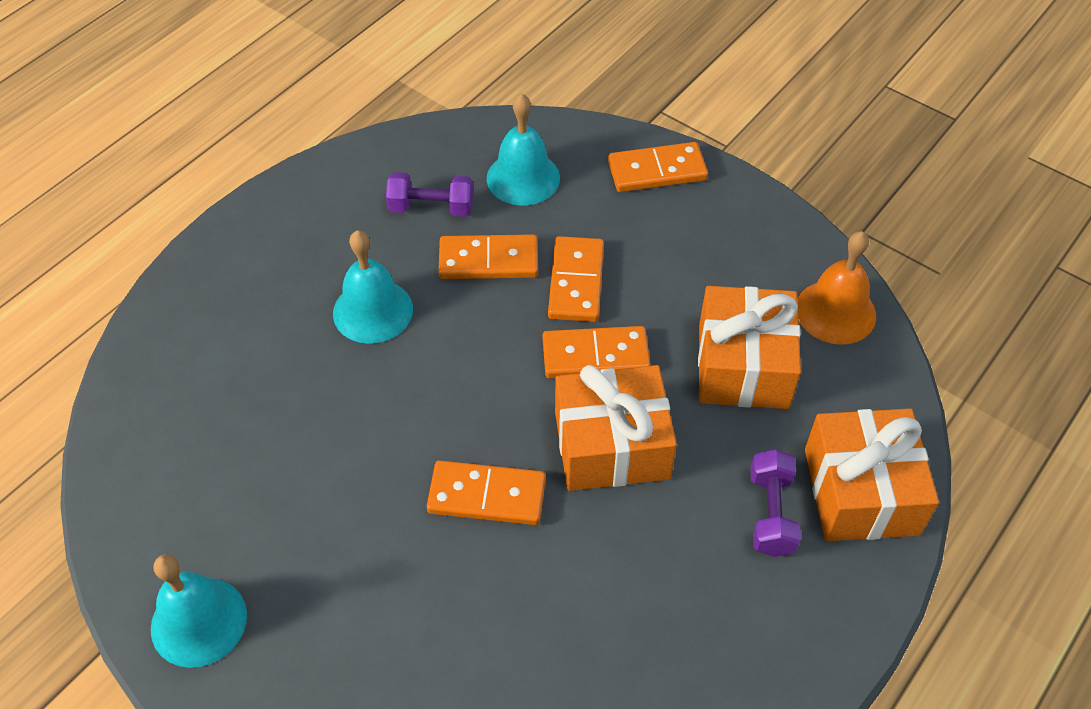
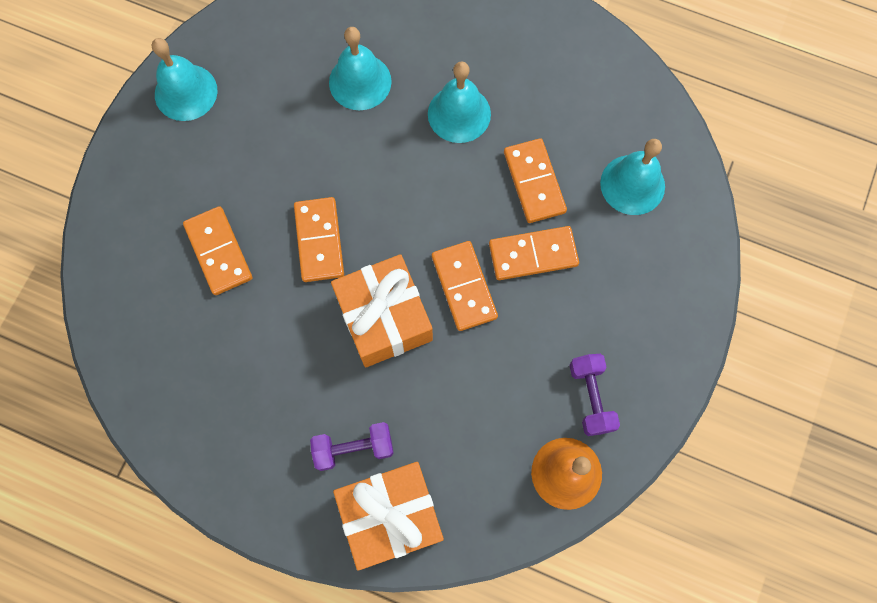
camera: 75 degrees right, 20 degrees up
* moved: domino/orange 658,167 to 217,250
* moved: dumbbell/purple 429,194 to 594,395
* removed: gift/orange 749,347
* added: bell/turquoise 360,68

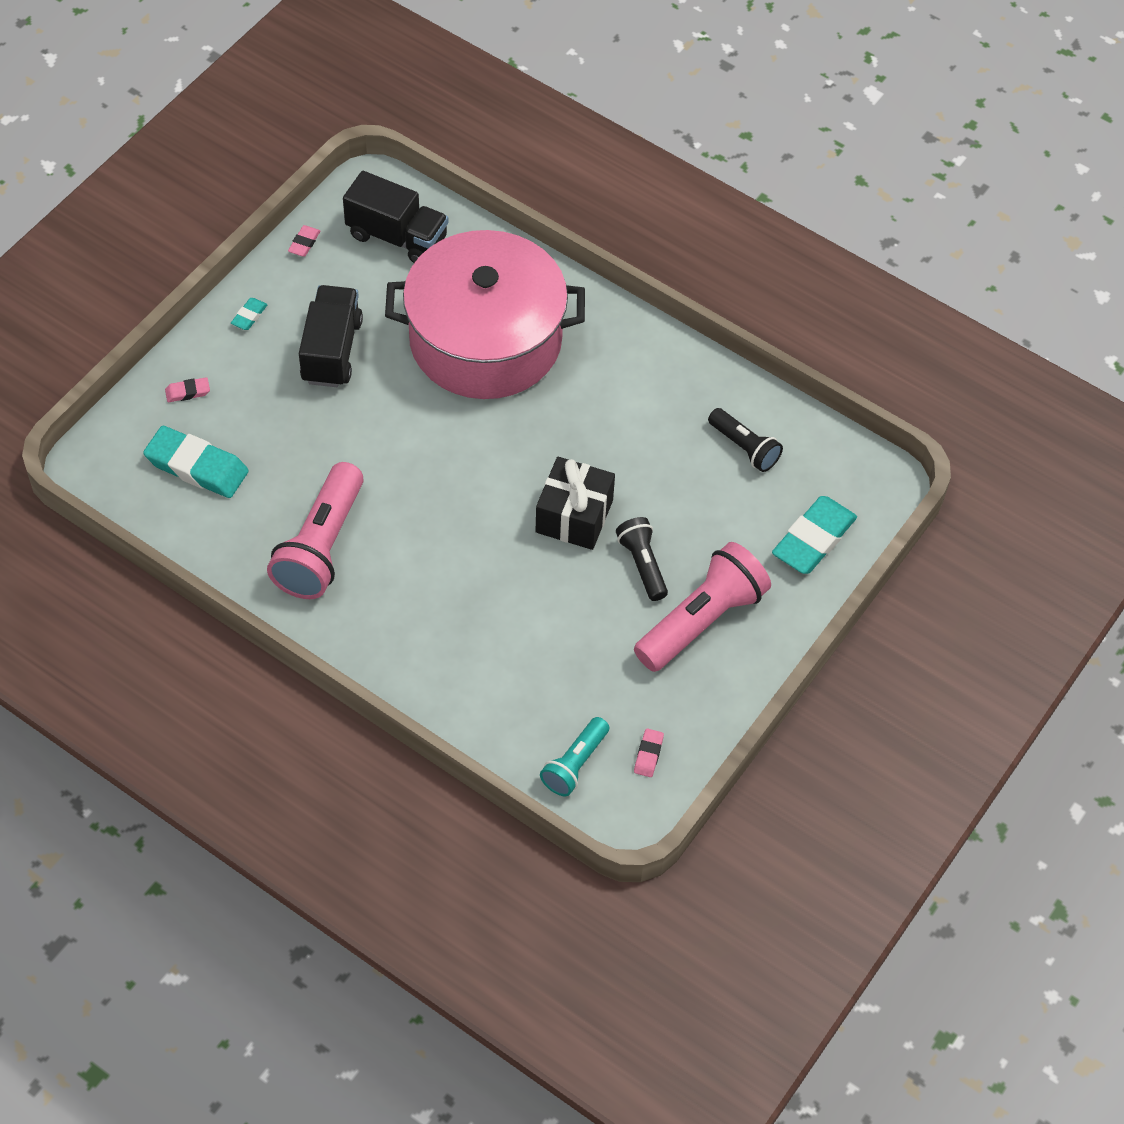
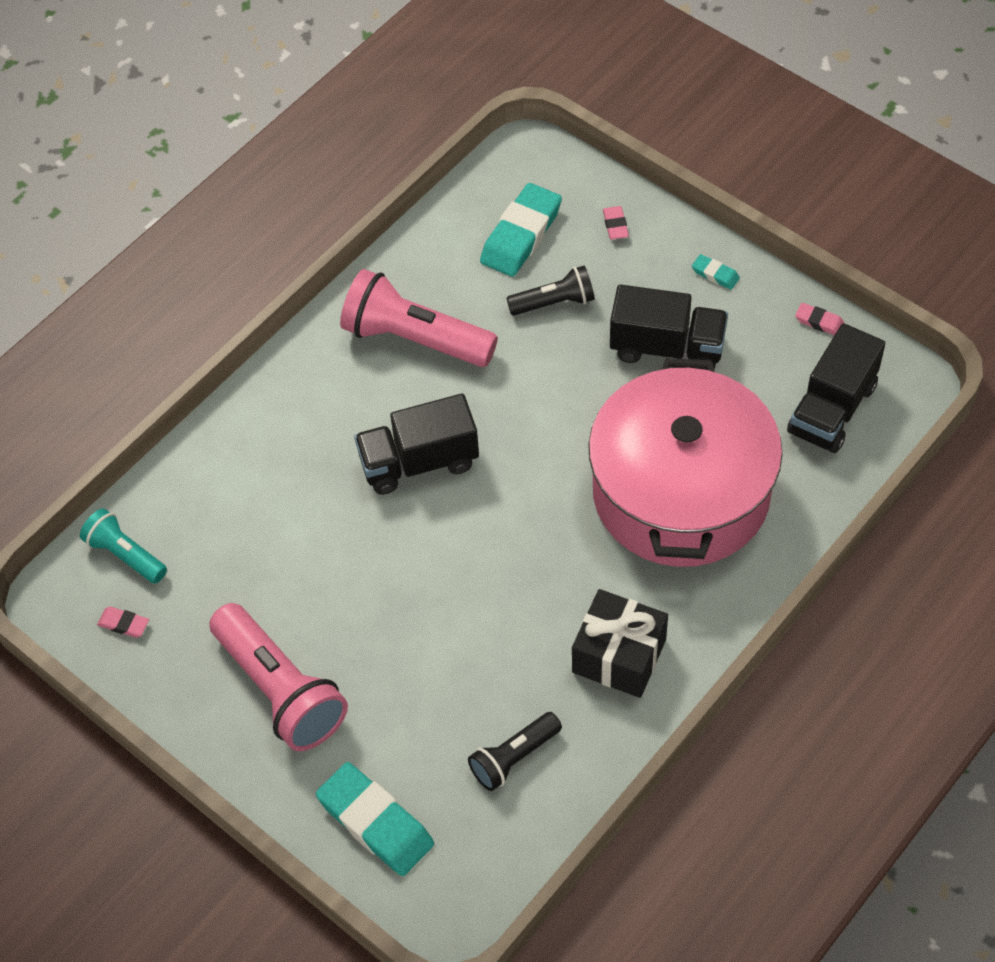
camera: 100 degrees right, 0 degrees up
* moved: gift/black 575,503 to 620,643
* moved: flashlight/black 642,559 to 550,290
* added: truck/black 416,444

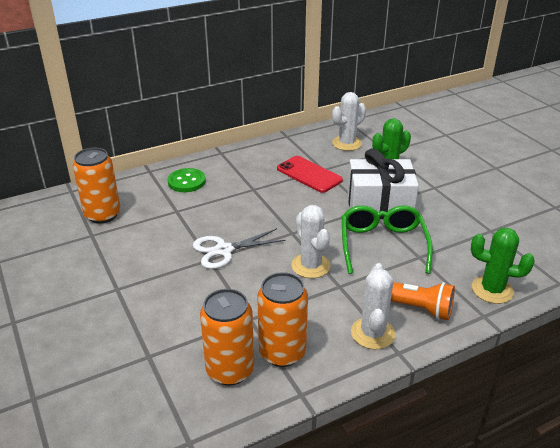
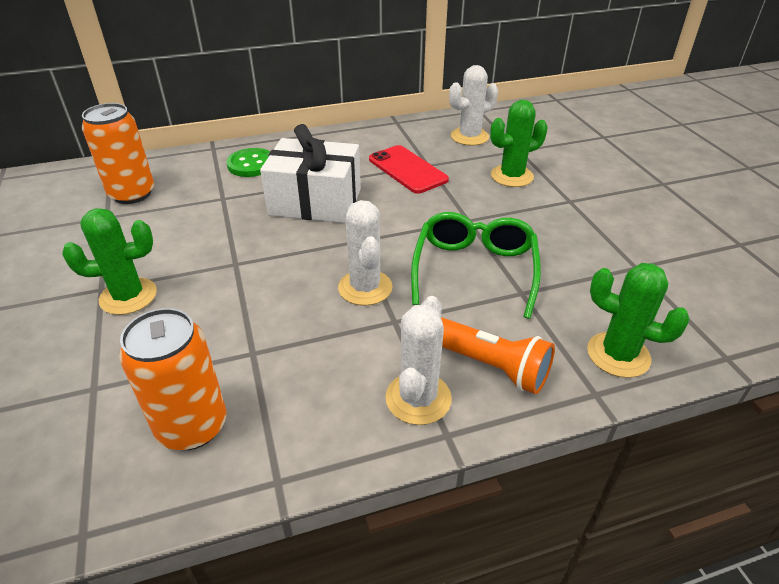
camera: 10 degrees right, 5 degrees up
* moved: gift/white 383,183 to 310,173
* removed: scissors/white 239,248
* removed: can/orange 282,319
* added: cactus/green 109,261

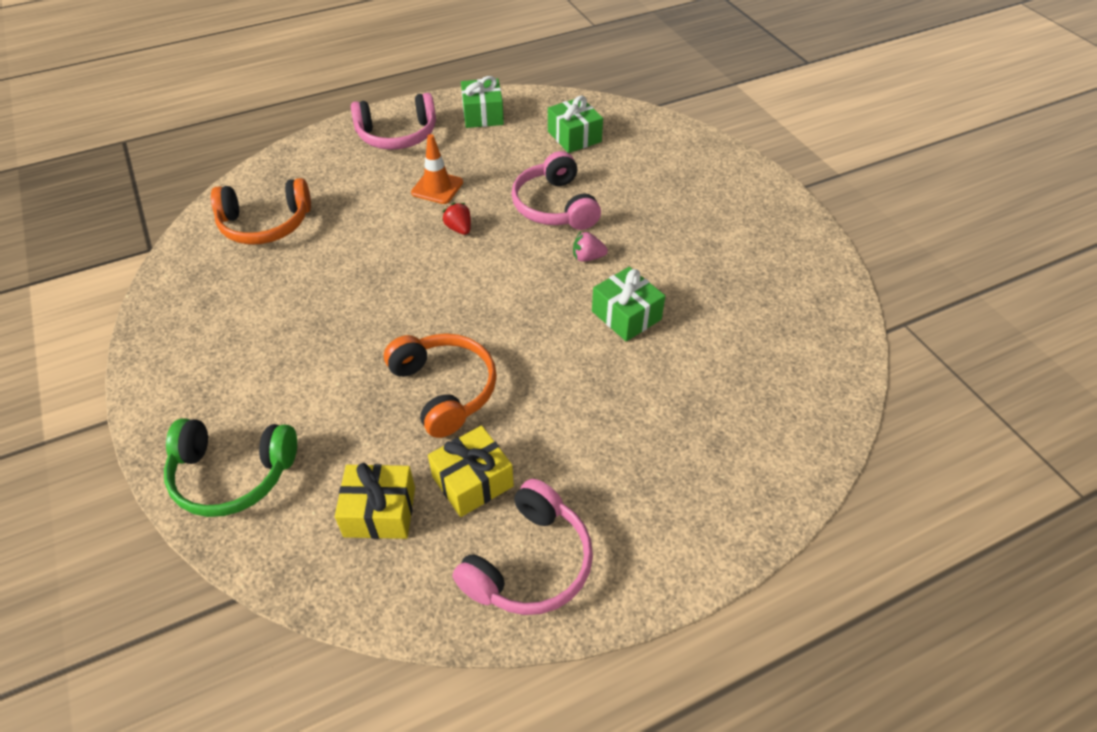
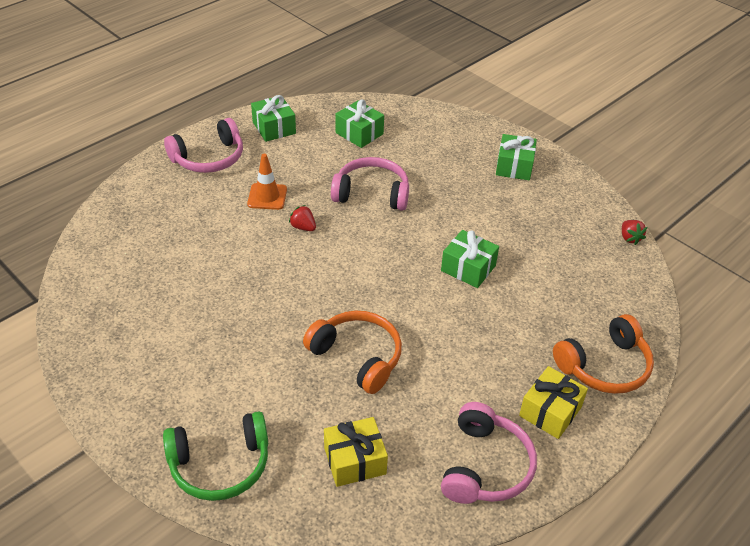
camera: 20 degrees left, 5 degrees down
* turned: headphones/pink 556,190 = 370,184 135 degrees clockwise
* moved: headphones/orange 261,211 to 603,354
* removed: strawberry/pink 590,247
* moved: gift/yellow 471,471 to 553,402
* added: gift/green 516,157
* added: strawberry/red 634,232

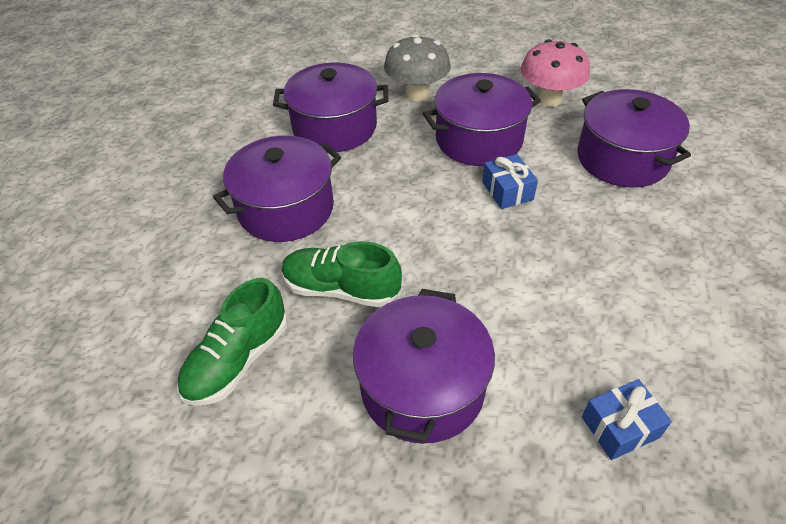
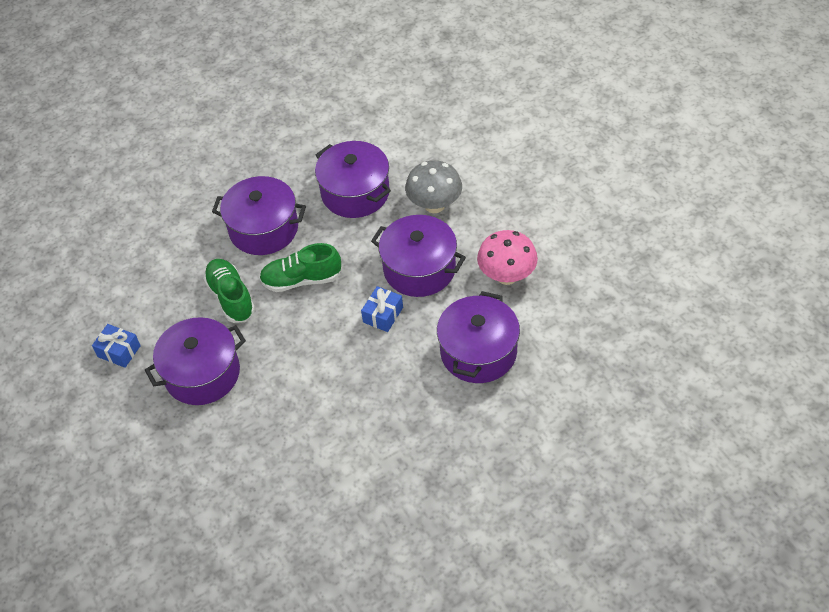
camera: 50 degrees right, 5 degrees up
* moved: shoe/green 232,342 to 300,267
* moved: gift/blue 627,419 to 116,346

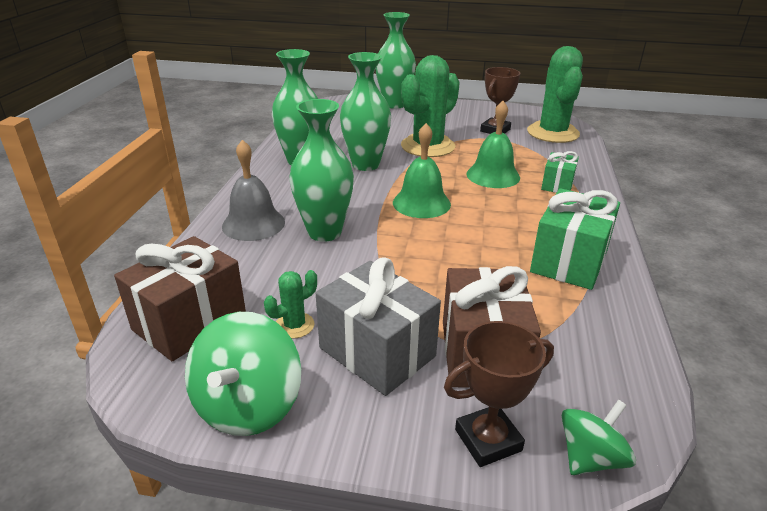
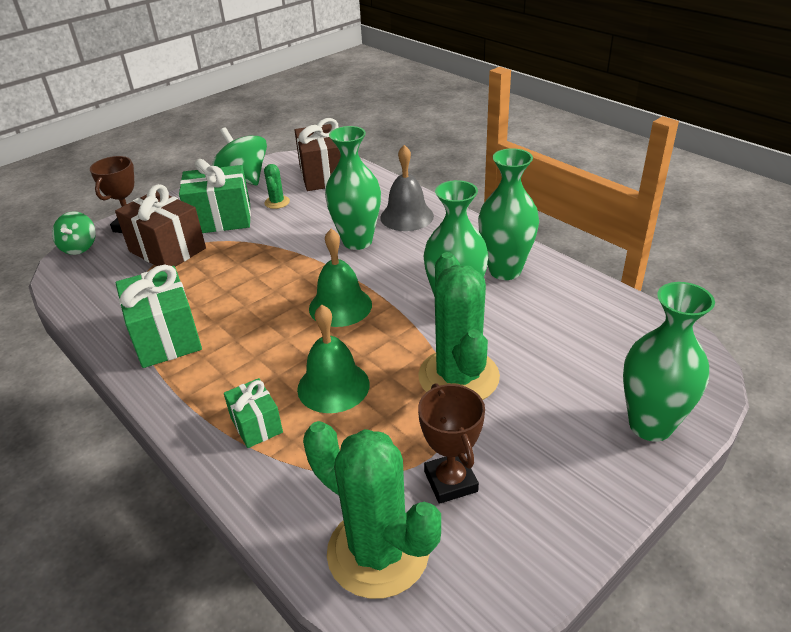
camera: 130 degrees right, 5 degrees up
* recoloured: gift/grey 378,326 to gift/green 215,196

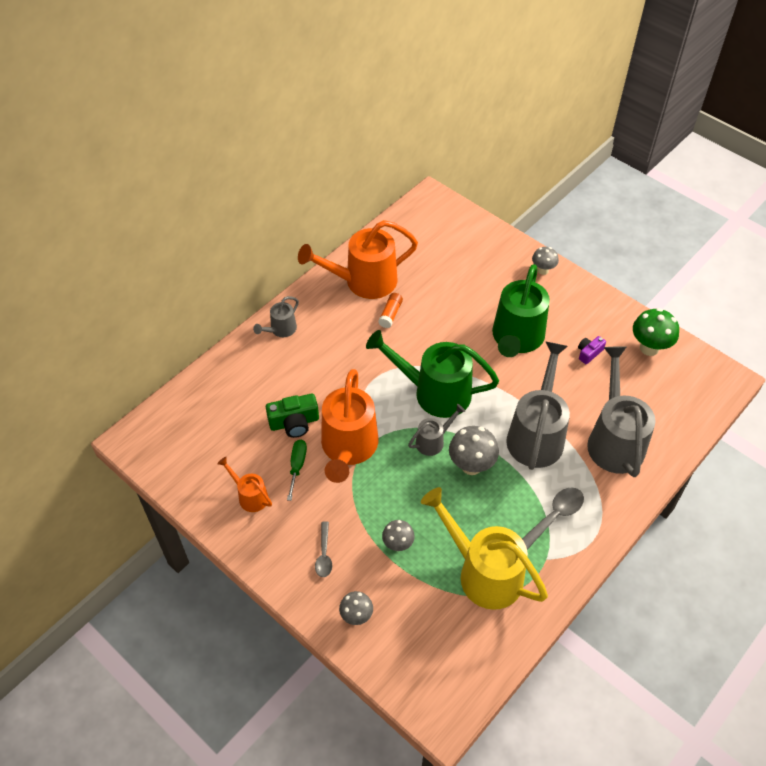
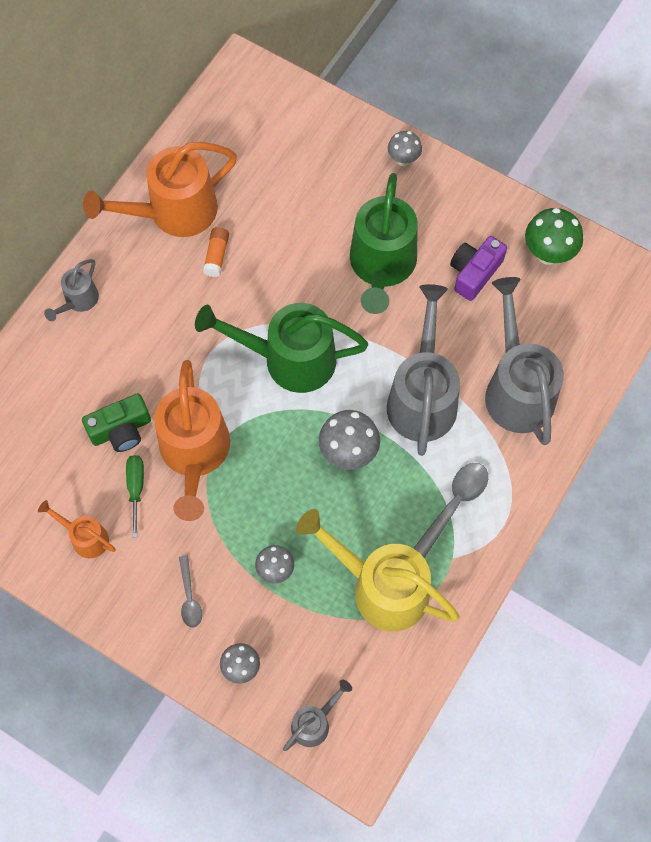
camera: 10 degrees left, 15 degrees up
* resized: camera/purple 592,350 = 478,268 x1.66
* moved: watering can/grey 436,430 to 317,715

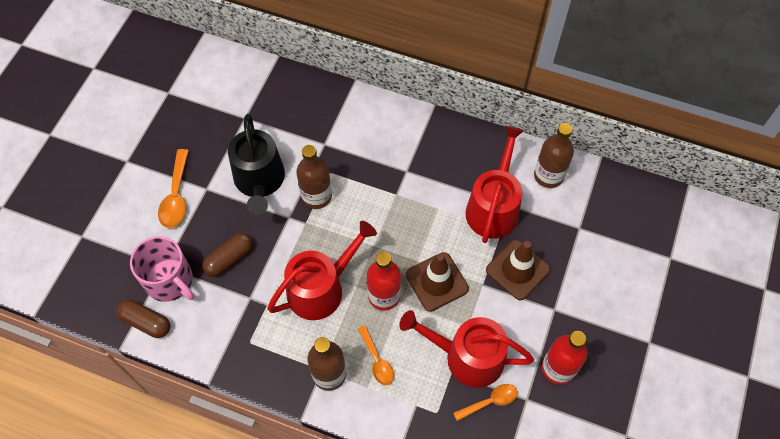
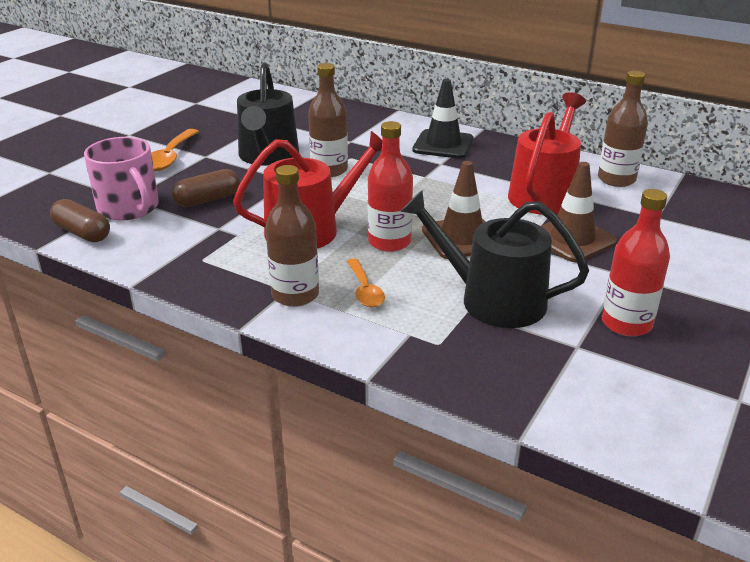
camera: 10 degrees right, 30 degrees down
* recoloured: watering can/red 467,349 to watering can/black 494,259
* removed: spoon/orange 485,402
* added: traffic cone/black 443,119

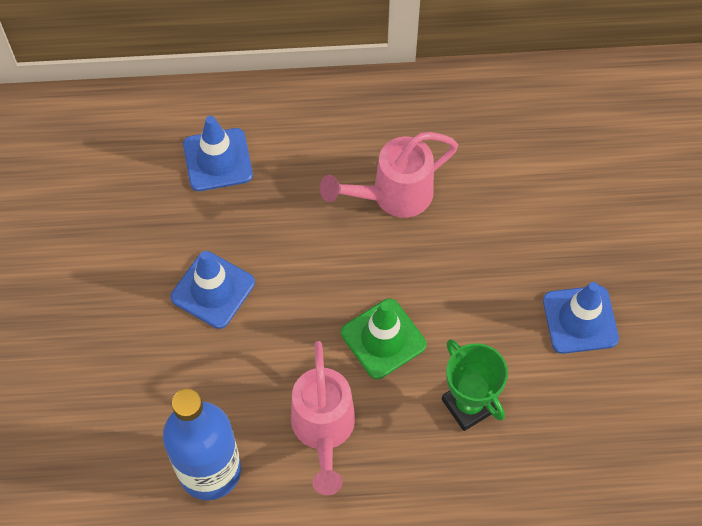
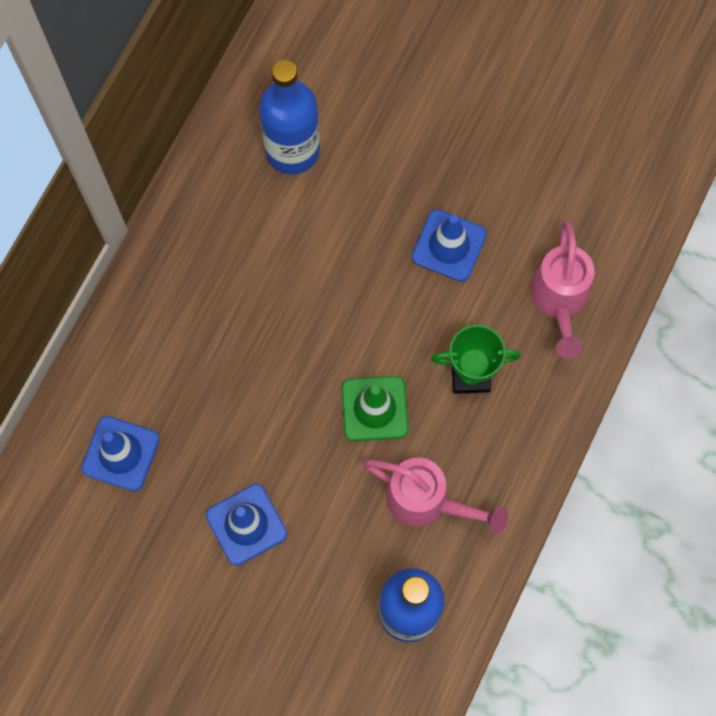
camera: 60 degrees left, 10 degrees up
* moved: watering can/pink 389,175 to 562,289
* added: bottle/blue 289,116

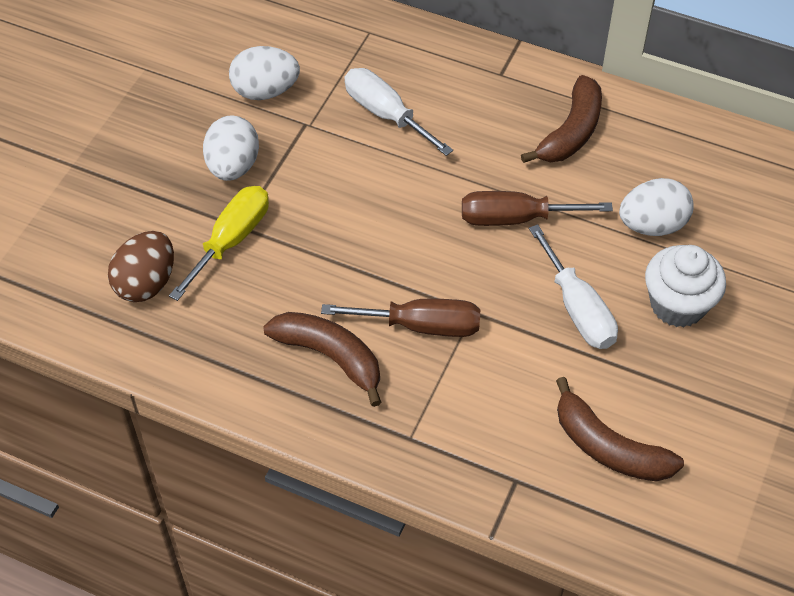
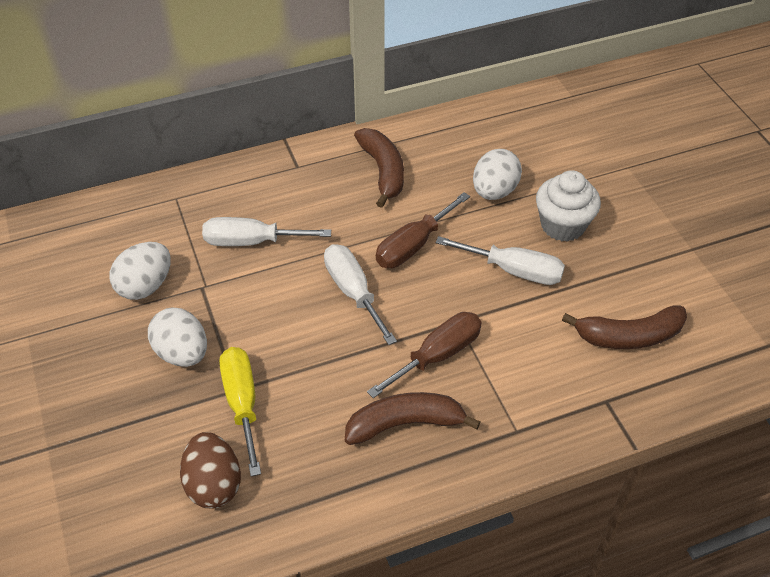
camera: 45 degrees left, 5 degrees down
* added: screwdriver/white 360,294

